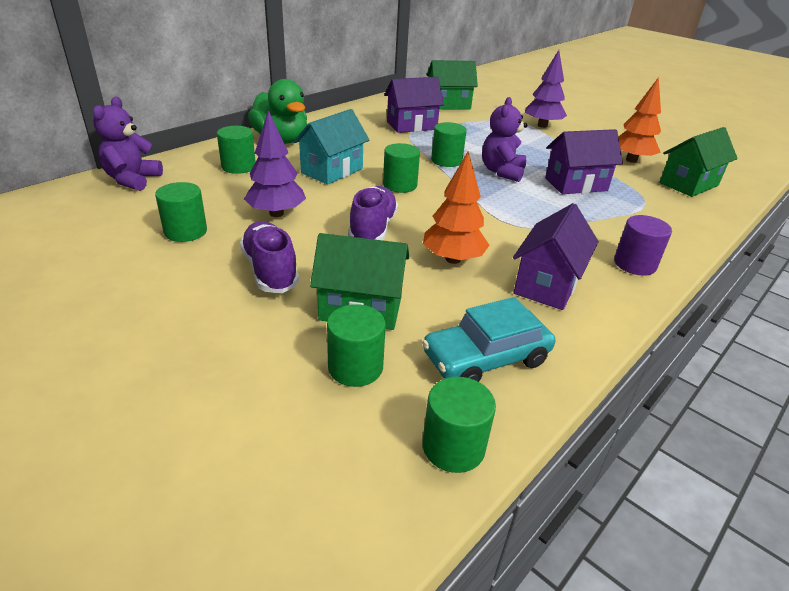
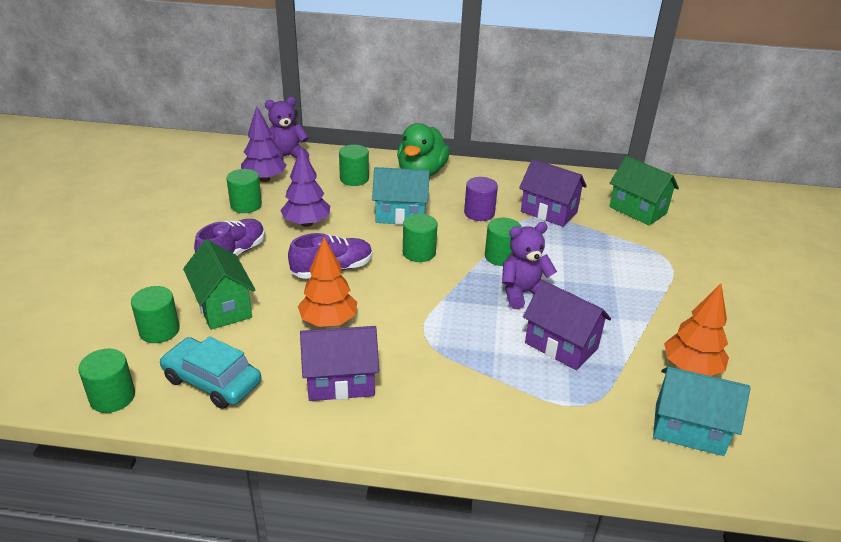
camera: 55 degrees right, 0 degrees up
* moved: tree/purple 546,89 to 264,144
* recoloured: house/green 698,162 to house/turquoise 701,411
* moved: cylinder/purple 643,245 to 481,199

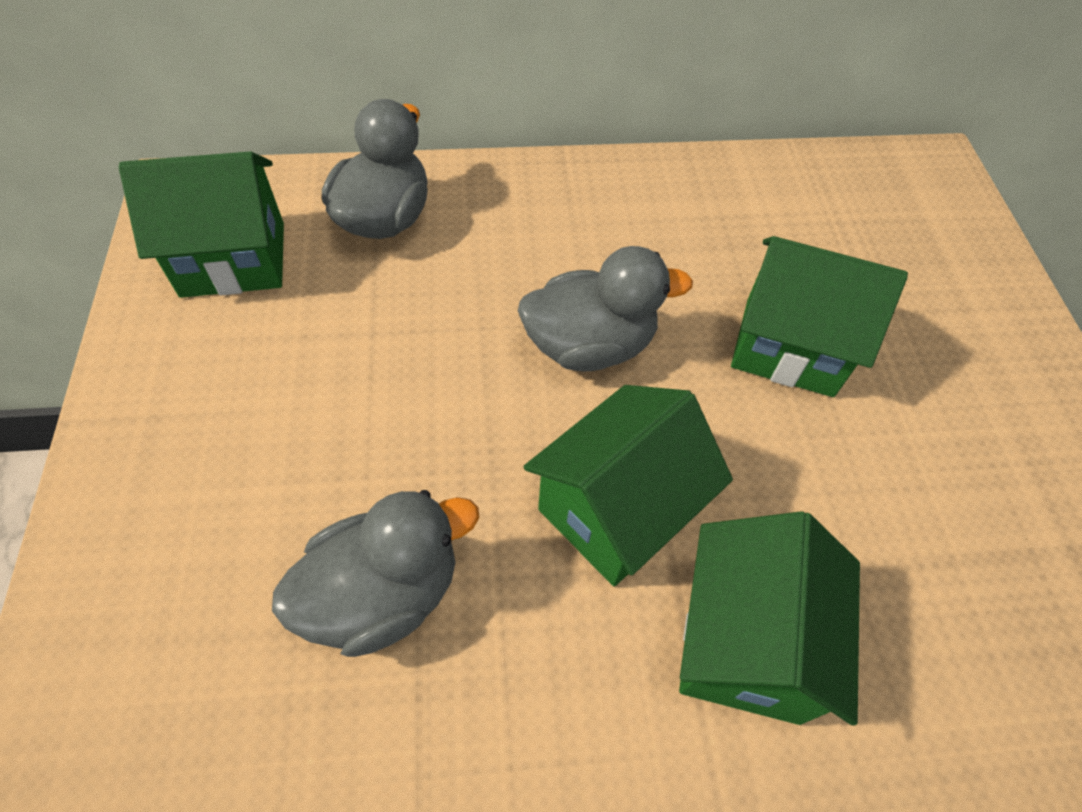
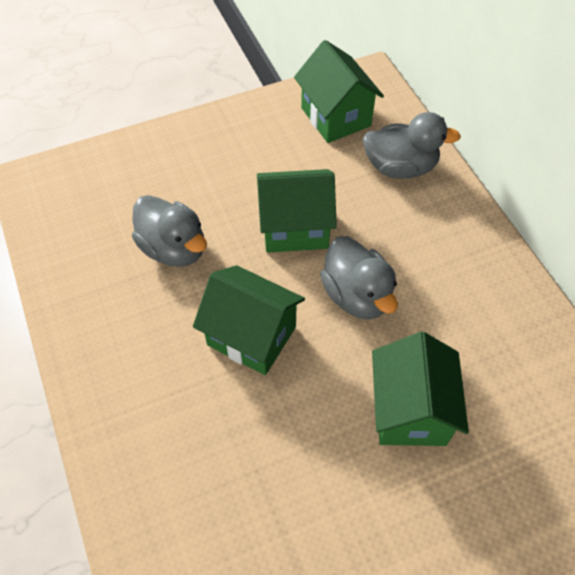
camera: 75 degrees right, 0 degrees up
* moved: house/green 769,618 to 297,211

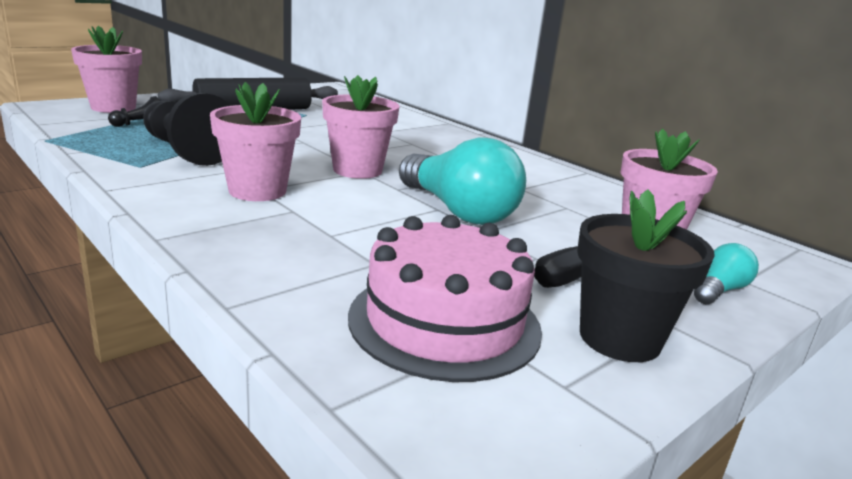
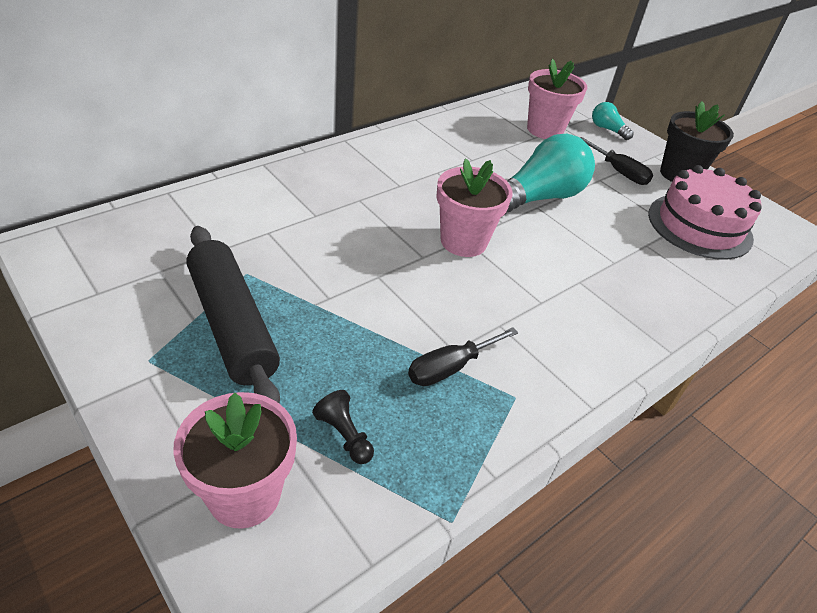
camera: 90 degrees left, 20 degrees up
* removed: flower pot/pink 255,141
* replaced: pawn/black 186,129 to screwdriver/black 463,356

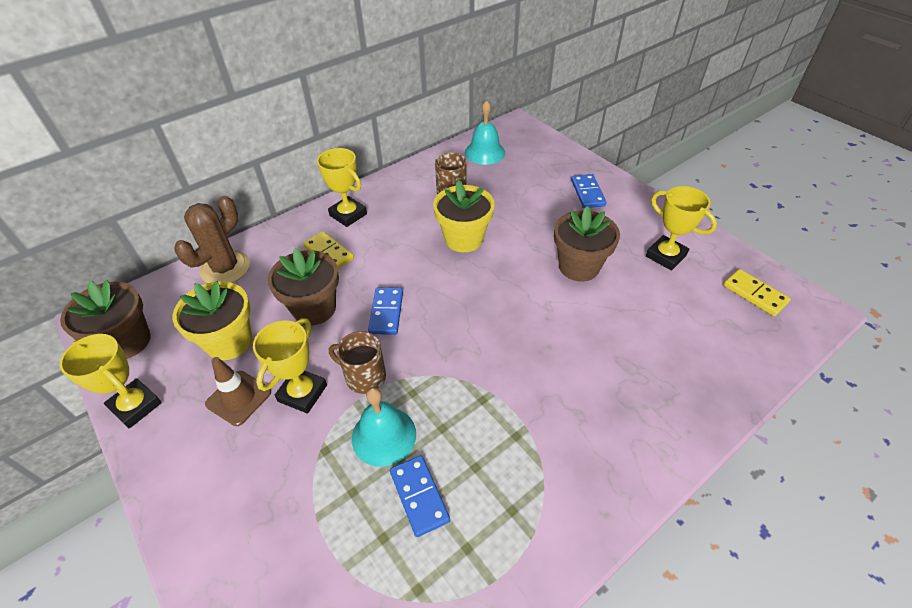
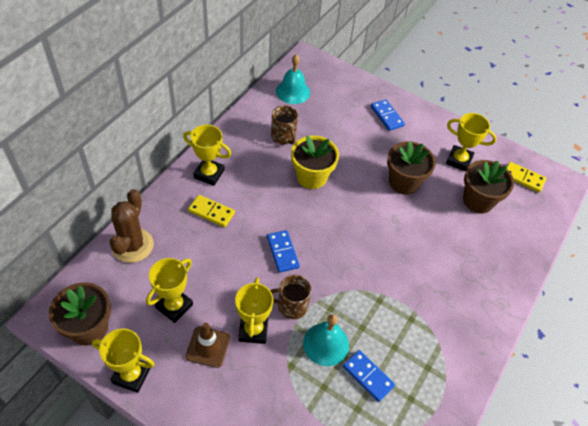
camera: 25 degrees left, 5 degrees up
* moved: flower pot/brown 303,286 to 488,187
* replaced: flower pot/yellow 212,320 to trophy/yellow 169,290

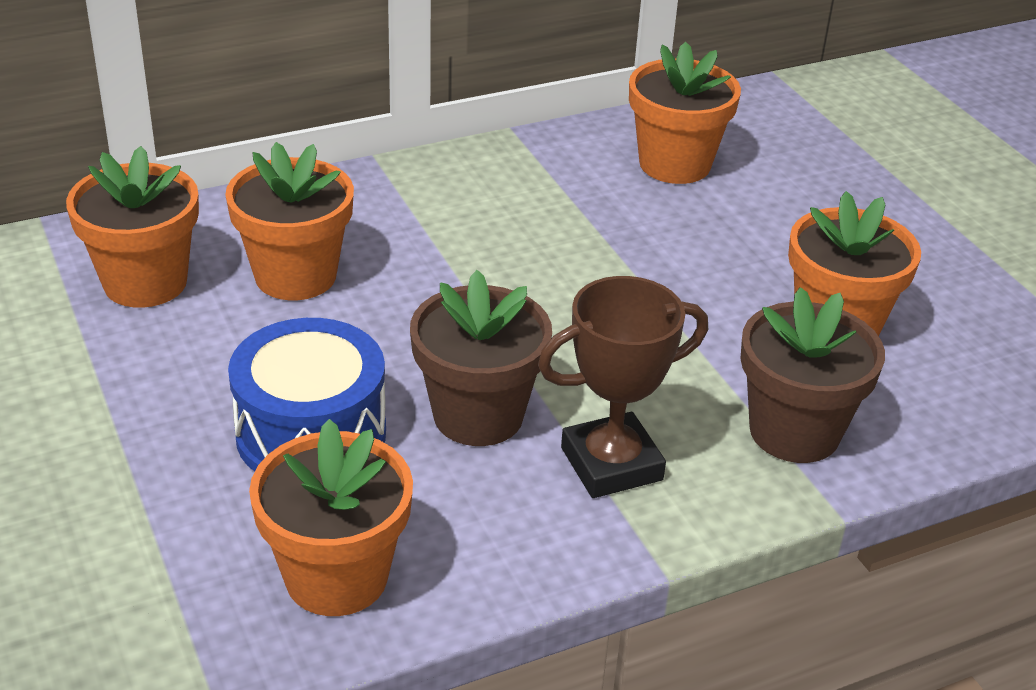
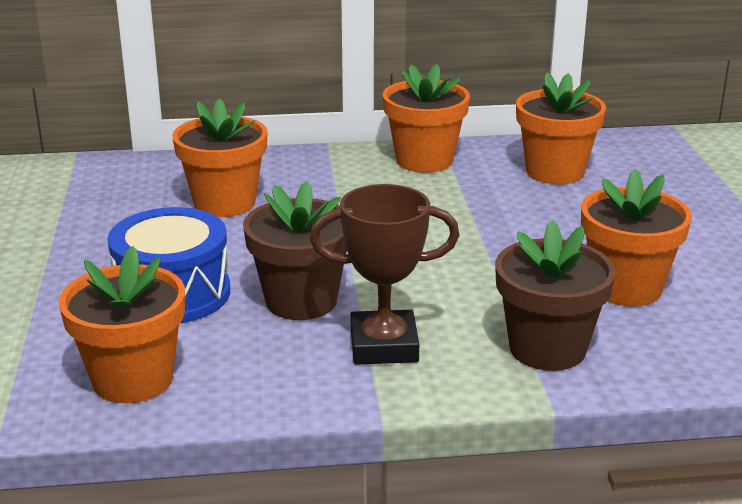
camera: 20 degrees right, 10 degrees down
* moved: flower pot/orange 132,227 to 426,118

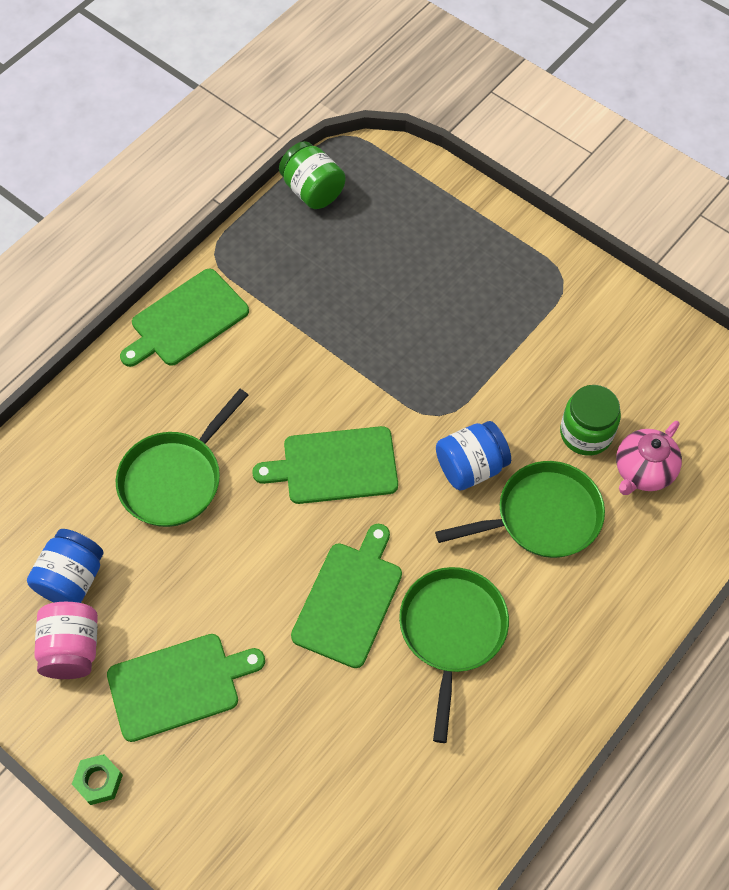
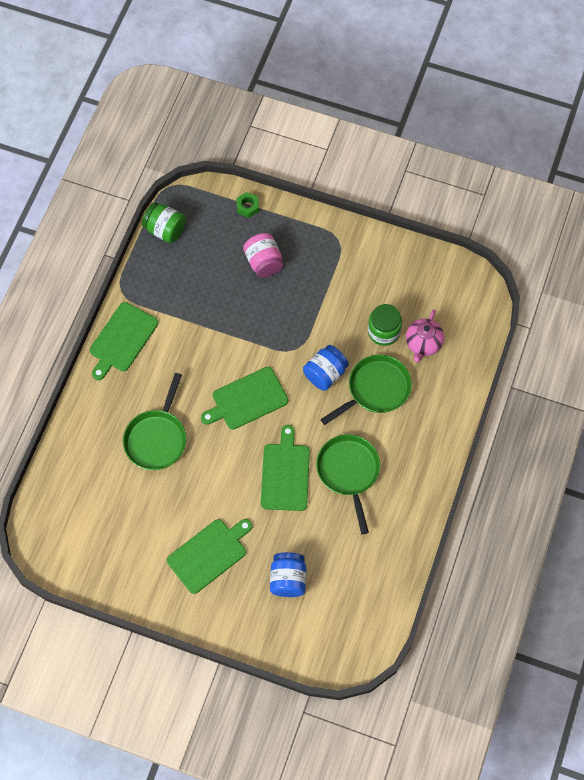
camera: 20 degrees left, 5 degrees up
* moved: jar/blue 65,566 to 288,574
* moved: jar/pink 66,640 to 263,255
* moved: nut/green 97,779 to 247,205

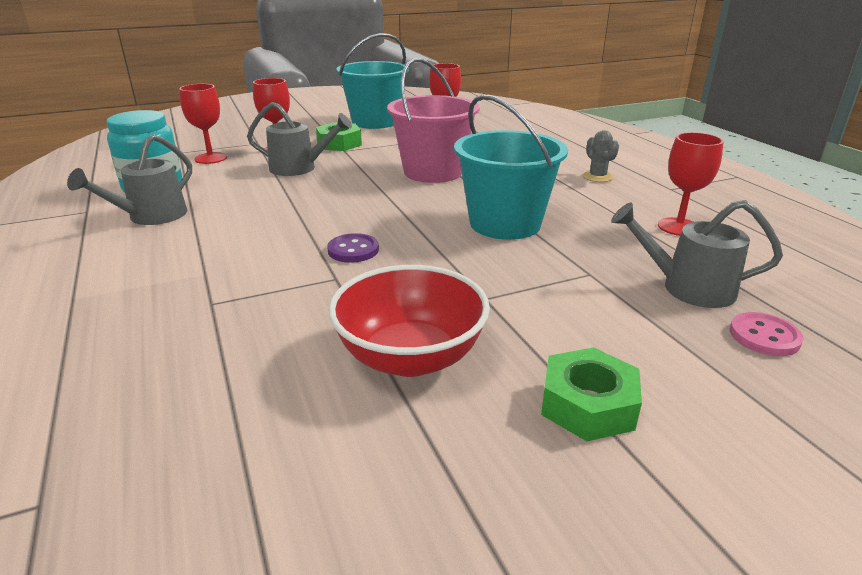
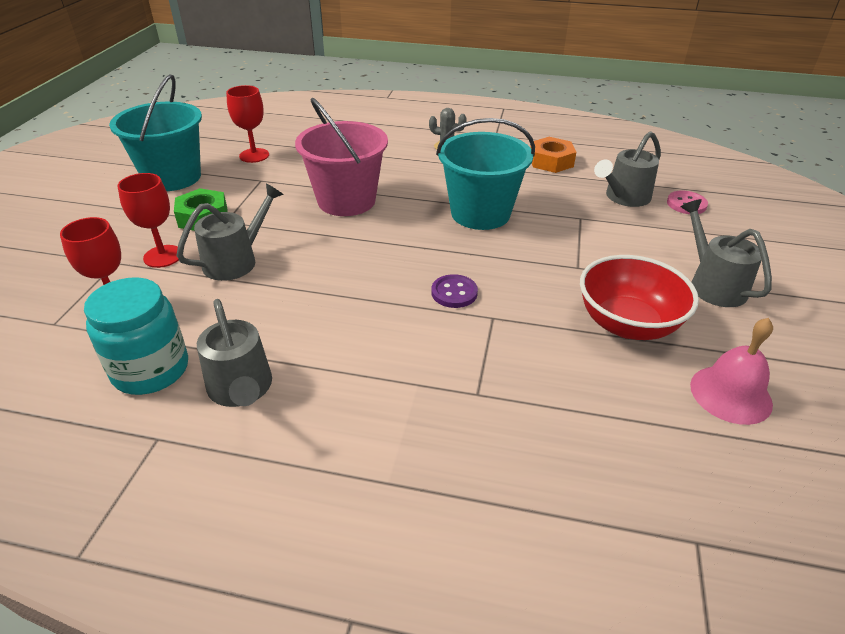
camera: 55 degrees left, 10 degrees up
* replaced: goblet/red 691,184 to nut/orange 553,155
* replaced: nut/green 591,394 to watering can/grey 726,253
* added: bell/pink 731,371

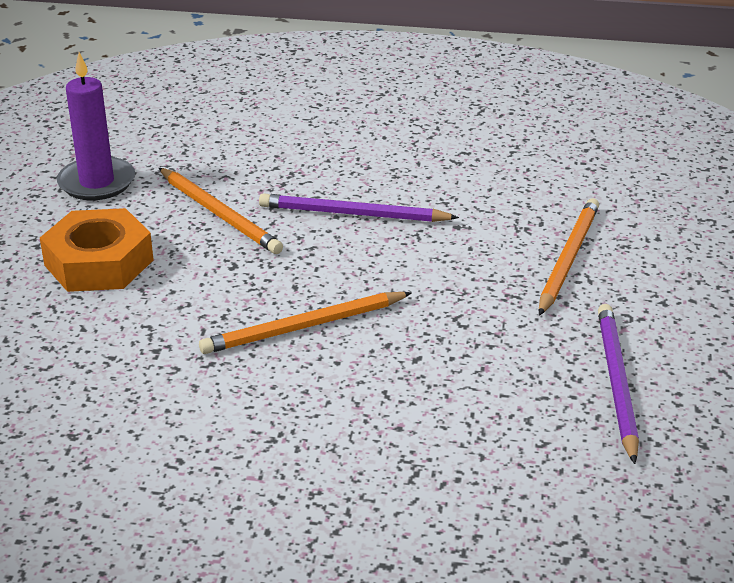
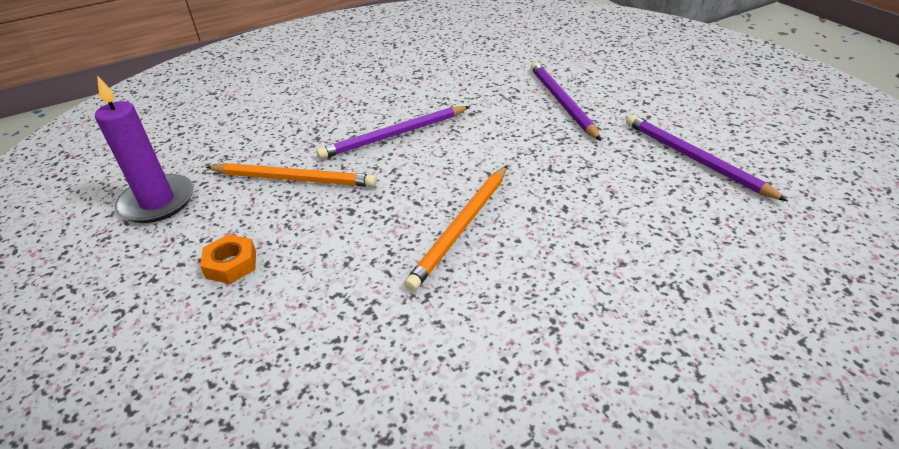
camera: 35 degrees left, 5 degrees up
* recoloured: pencil/orange 569,257 to pencil/purple 566,101
* resized: nut/orange 97,250 = 228,259 x0.51

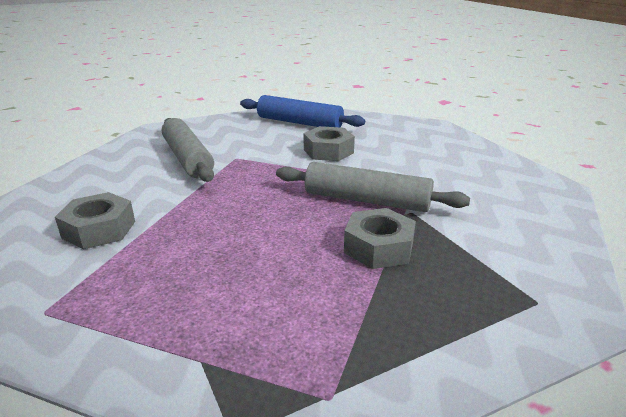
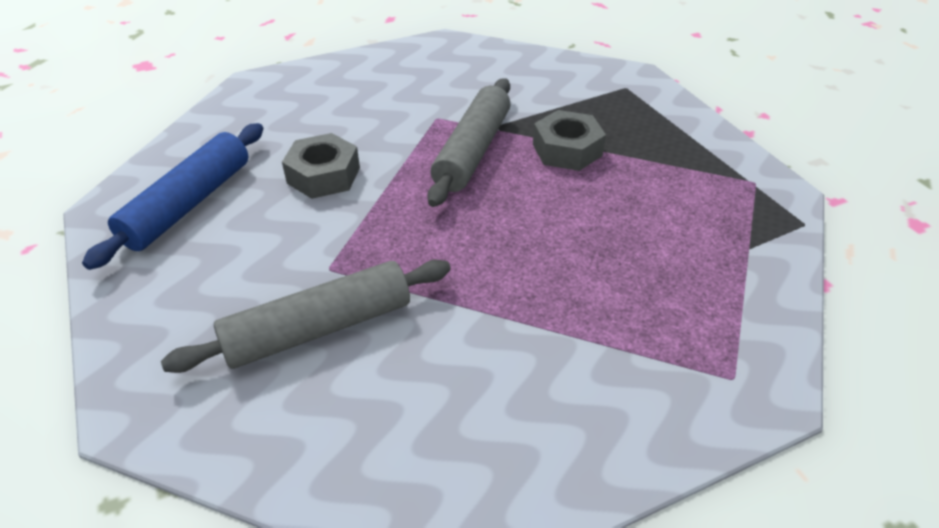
camera: 90 degrees left, 15 degrees up
* removed: nut/grey 95,221

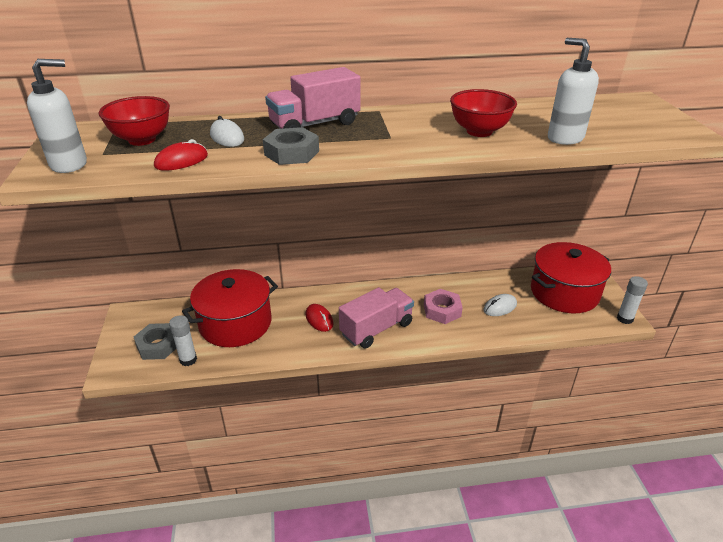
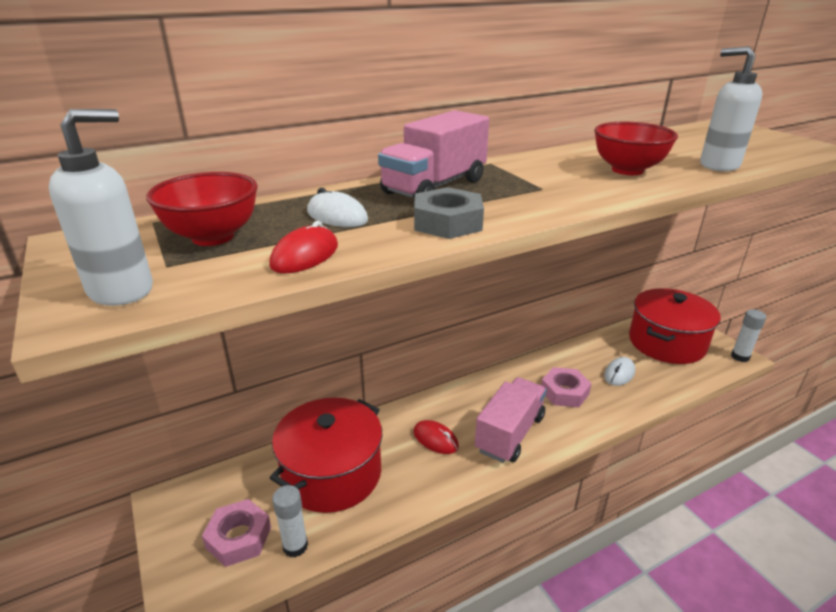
camera: 20 degrees left, 5 degrees down
* recoloured: nut/grey 155,341 to nut/pink 236,533

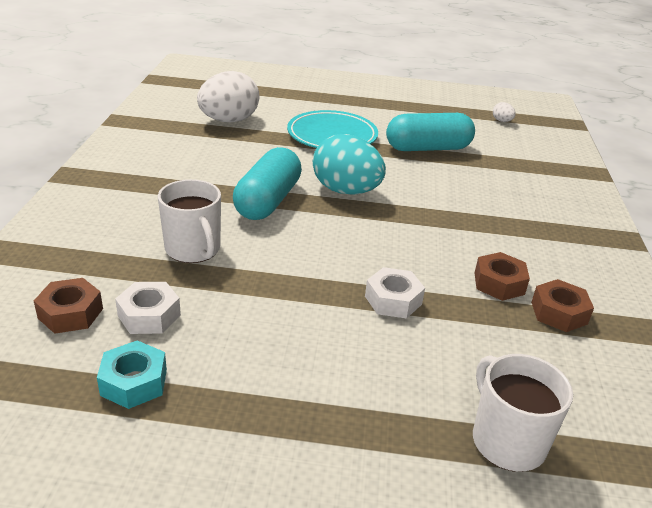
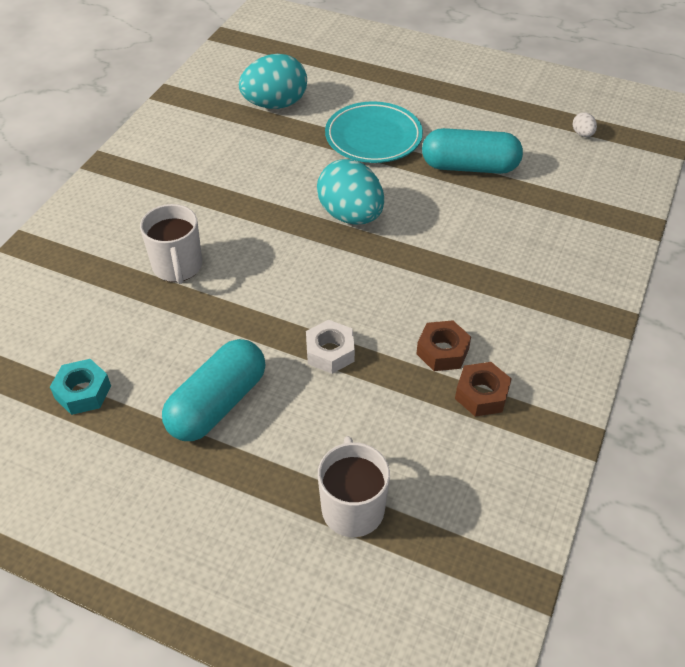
camera: 20 degrees right, 15 degrees up
* recoloured: egg/white 228,96 to egg/turquoise 273,81
* moved: capsule/turquoise 267,183 to 213,390
* removed: nut/brown 68,306
* removed: nut/white 148,308

